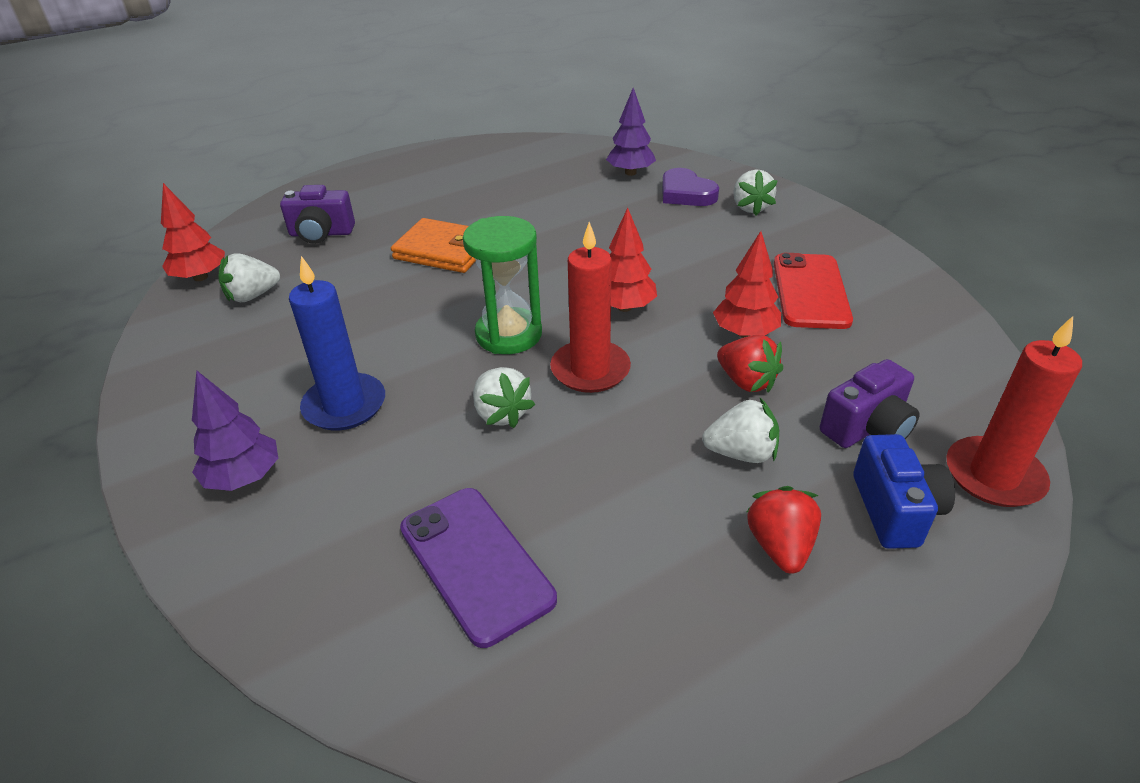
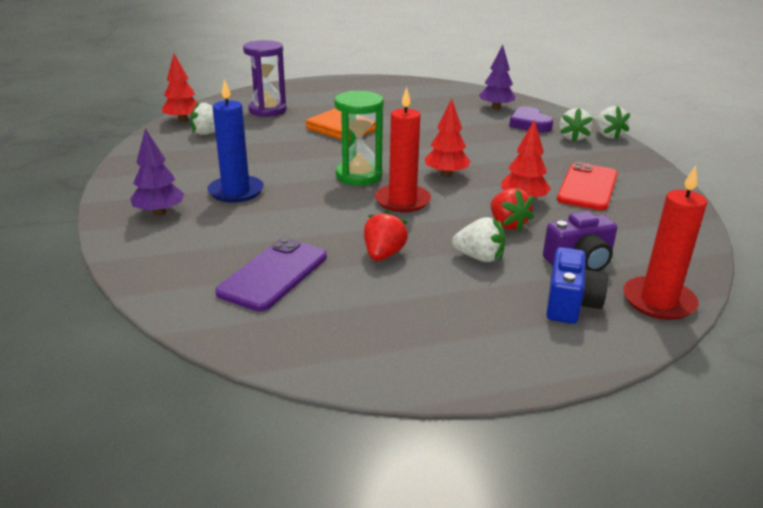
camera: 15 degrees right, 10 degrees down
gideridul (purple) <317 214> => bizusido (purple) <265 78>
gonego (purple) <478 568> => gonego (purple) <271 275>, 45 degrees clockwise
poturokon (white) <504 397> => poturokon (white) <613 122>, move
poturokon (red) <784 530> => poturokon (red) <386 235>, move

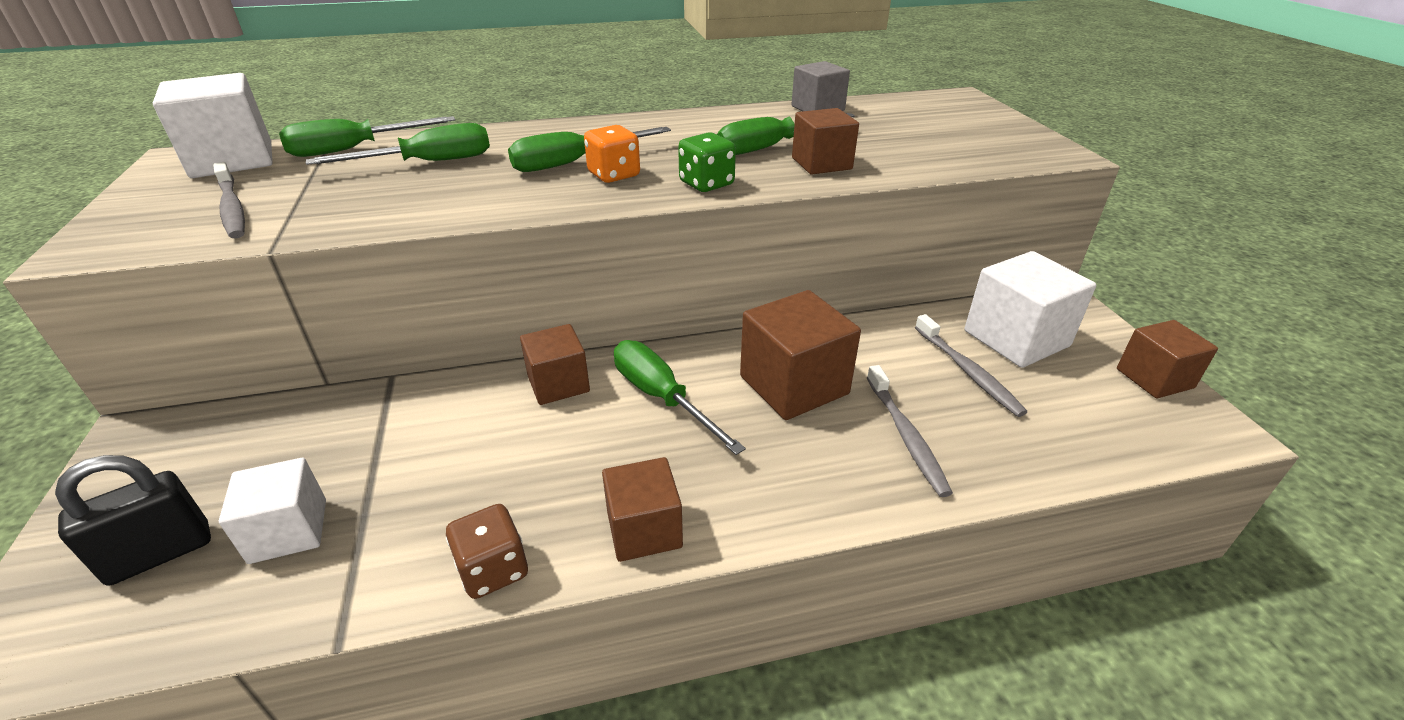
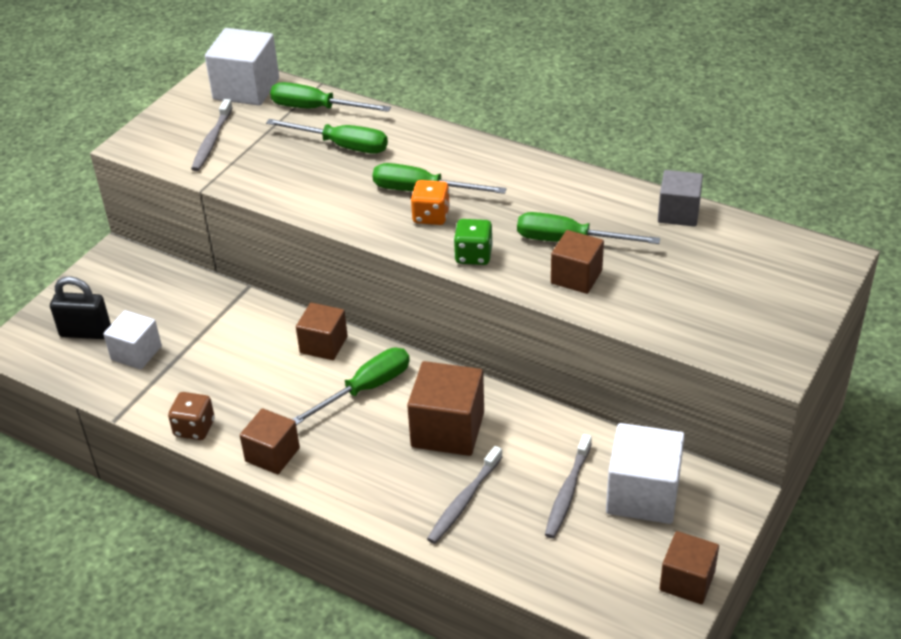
camera: 45 degrees right, 5 degrees up
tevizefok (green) <680 397> => tevizefok (green) <351 386>, 45 degrees clockwise

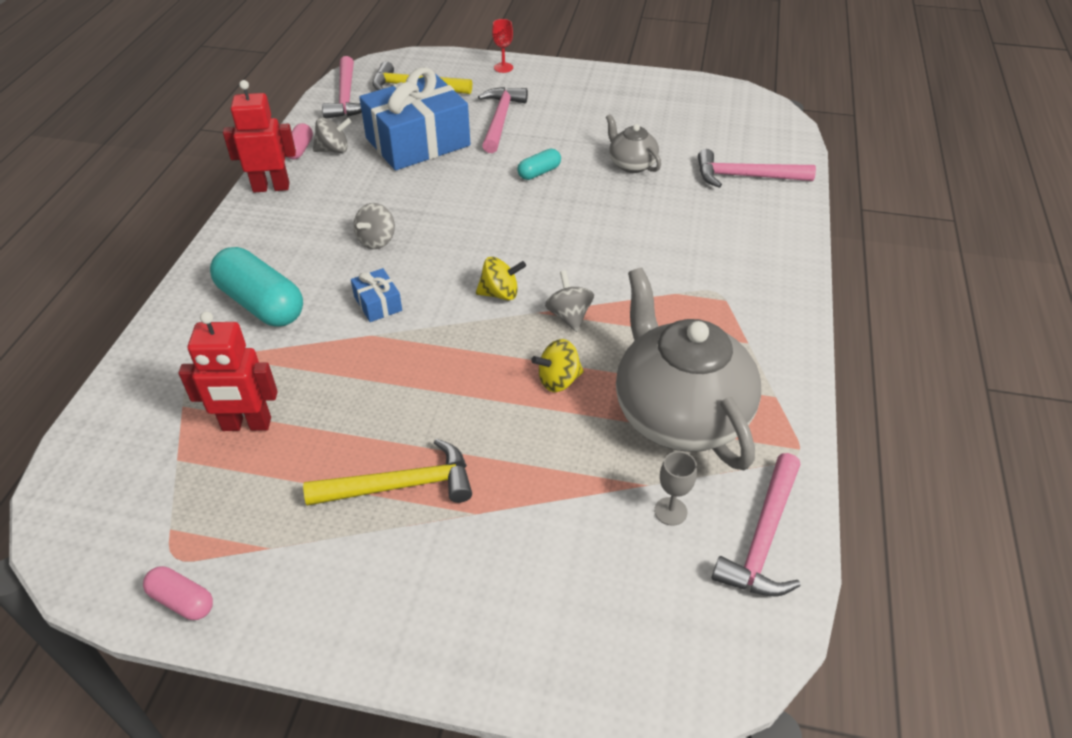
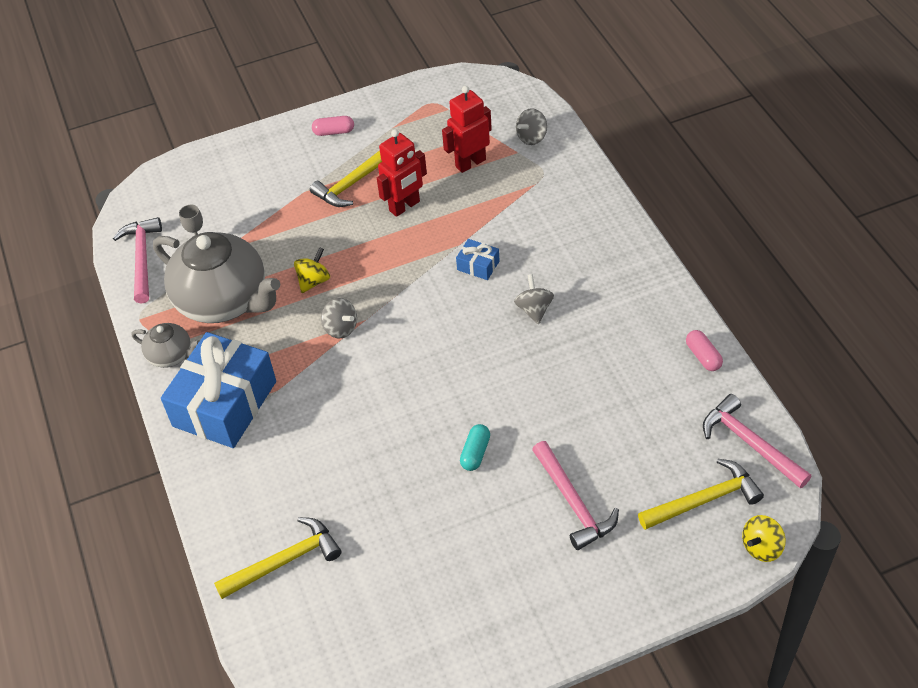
camera: 150 degrees right, 5 degrees up
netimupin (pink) <178 593> => netimupin (pink) <333 126>, move
netimupin (turquoise) <256 287> => nothing
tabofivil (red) <259 136> => tabofivil (red) <402 173>, move
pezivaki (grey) <332 135> => pezivaki (grey) <531 126>, move
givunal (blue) <414 119> => givunal (blue) <218 390>, move
pezivaki (yellow) <501 278> => pezivaki (yellow) <764 538>, move
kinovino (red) <502 46> => nothing
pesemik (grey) <633 143> => pesemik (grey) <166 345>, move
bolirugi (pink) <757 168> => bolirugi (yellow) <278 558>

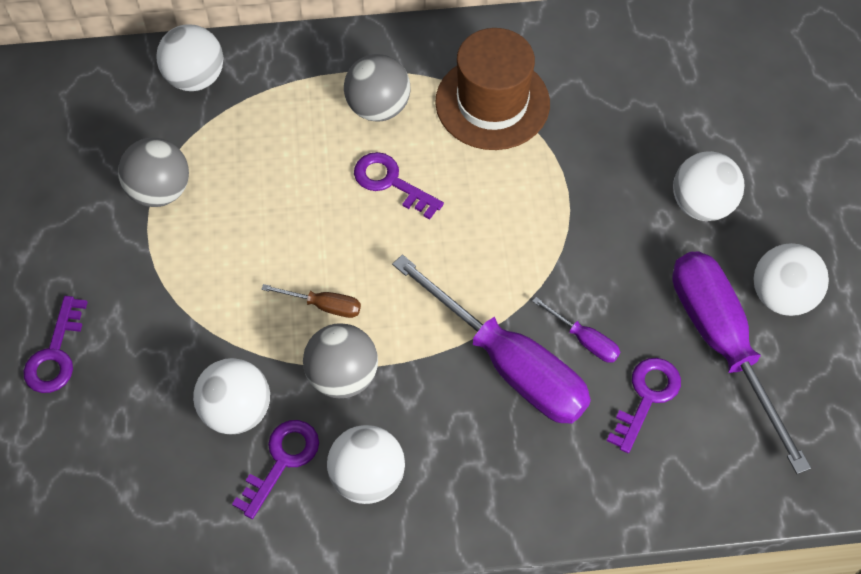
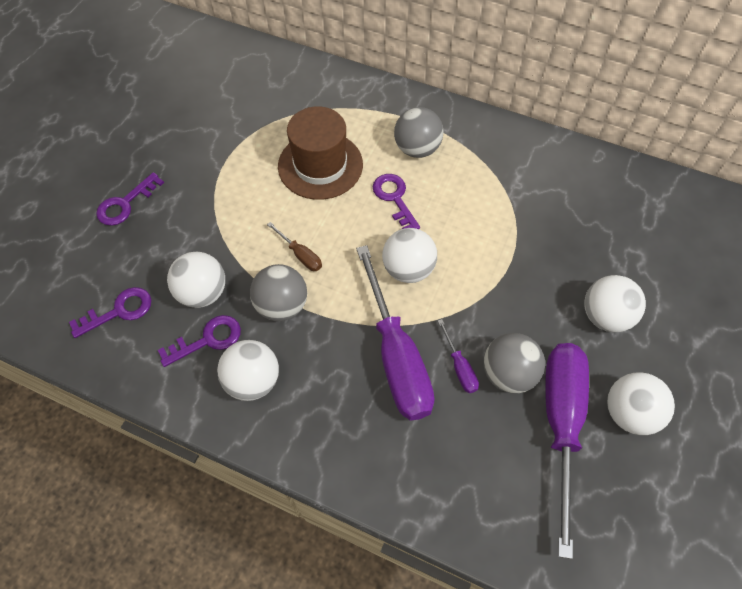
camera: 30 degrees right, 0 degrees up
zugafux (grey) <153 172> => zugafux (grey) <514 363>, move
zugafux (white) <190 57> => zugafux (white) <409 255>, move
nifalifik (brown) <492 89> => nifalifik (brown) <320 153>, move
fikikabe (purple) <644 405> => fikikabe (purple) <110 312>, move

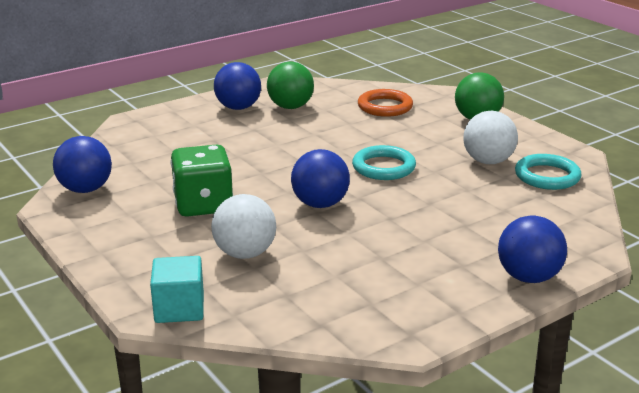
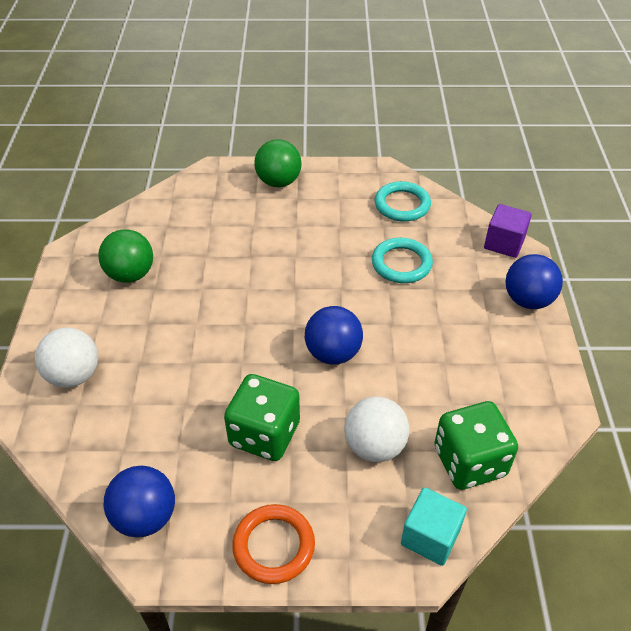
camera: 55 degrees left, 20 degrees up
zugafux (blue) <237 86> => nothing
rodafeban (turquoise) <384 162> => rodafeban (turquoise) <402 260>, move
rodafeban (orange) <385 103> => rodafeban (orange) <273 544>, move
zugafux (white) <490 137> => zugafux (white) <66 357>, move
nothing => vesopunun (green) <476 445>
nothing => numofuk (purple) <508 231>

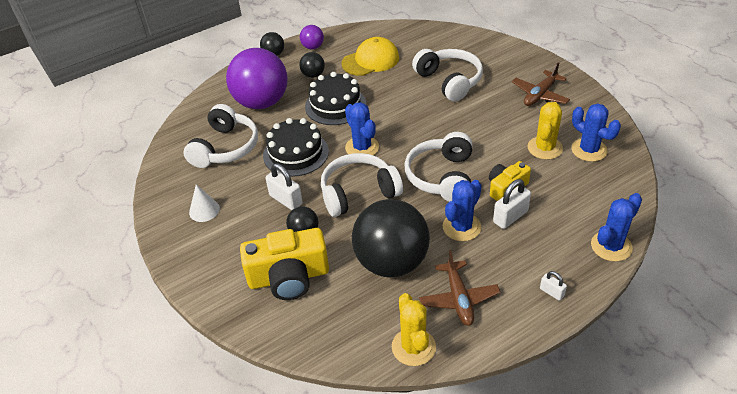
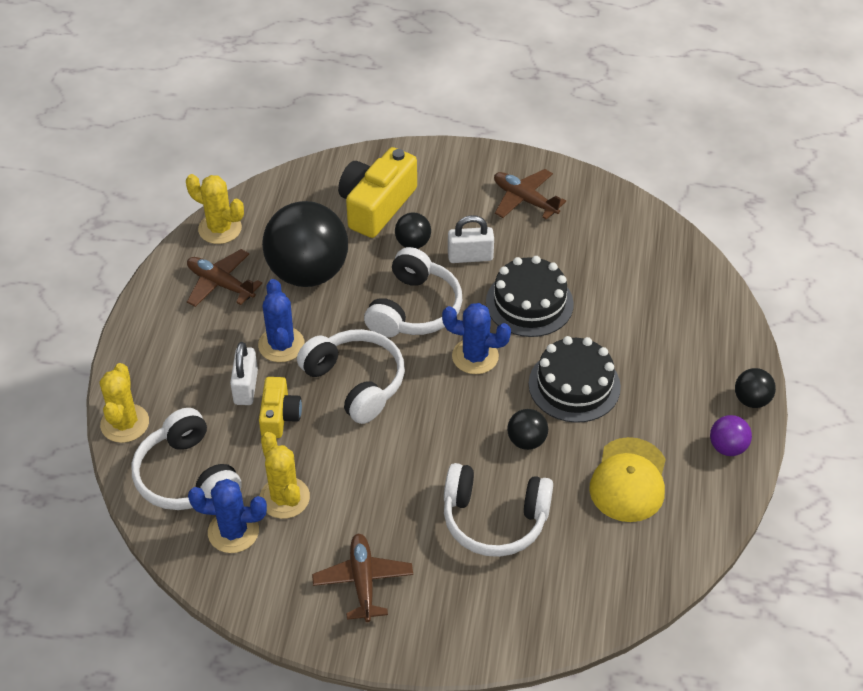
camera: 130 degrees right, 5 degrees up
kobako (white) <220 136> => kobako (white) <187 459>, move
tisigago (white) <204 203> => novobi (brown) <530 194>
zugafux (purple) <257 78> => nothing
zugafux (black) <312 65> => zugafux (black) <527 429>, move
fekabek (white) <553 286> => nothing
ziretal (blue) <616 227> => ziretal (yellow) <124 403>

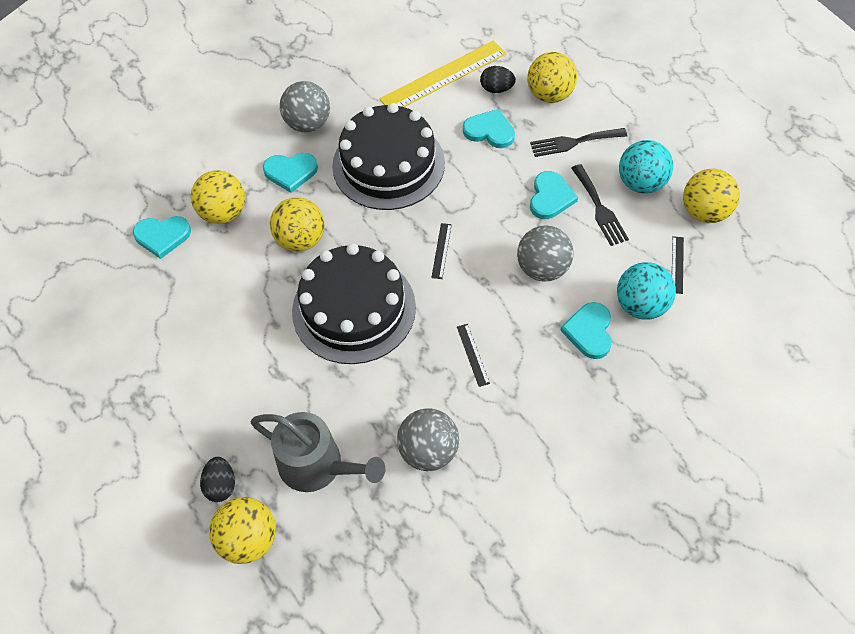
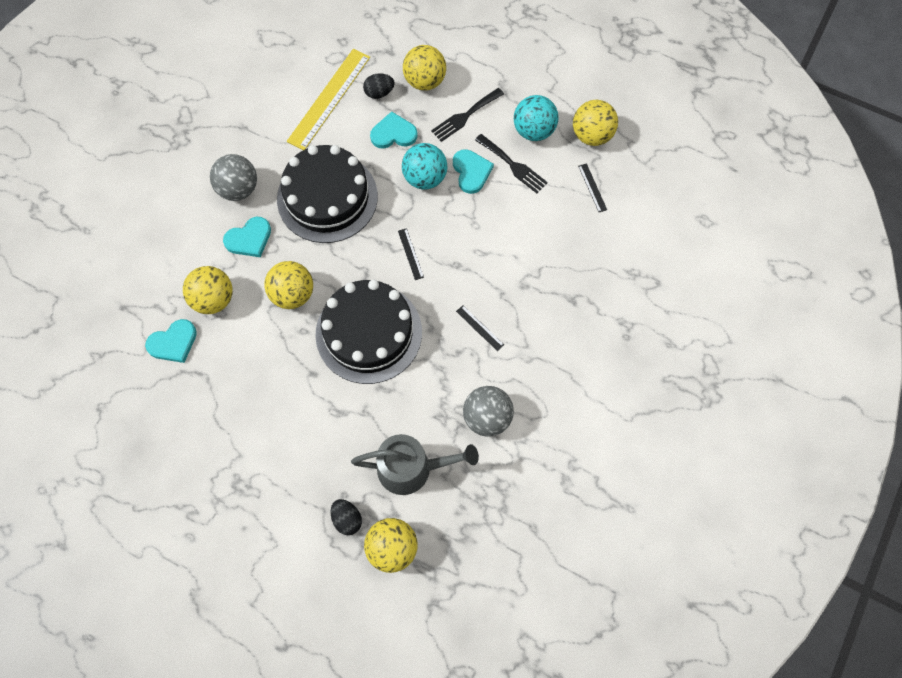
camera: 30 degrees left, 10 degrees up
zugafux (grey) <545 253> => nothing
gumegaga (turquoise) <586 330> => nothing
zugafux (turquoise) <646 291> => zugafux (turquoise) <424 166>, move

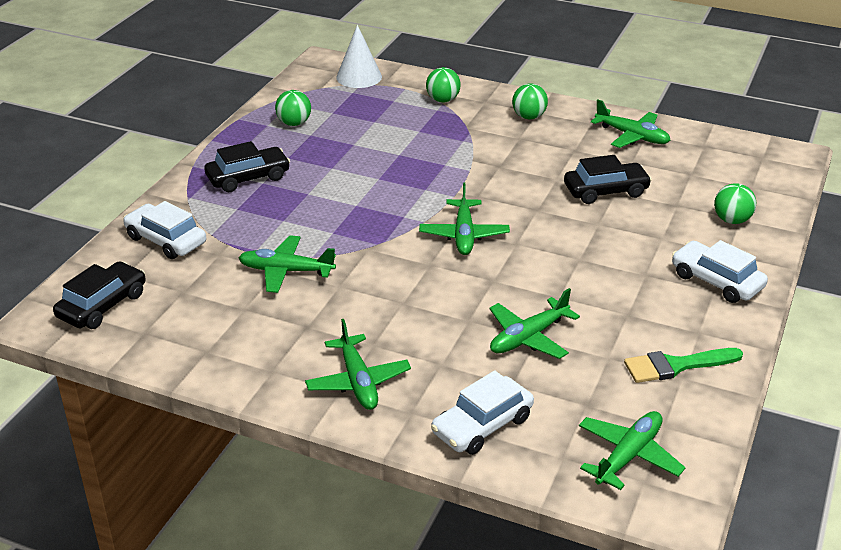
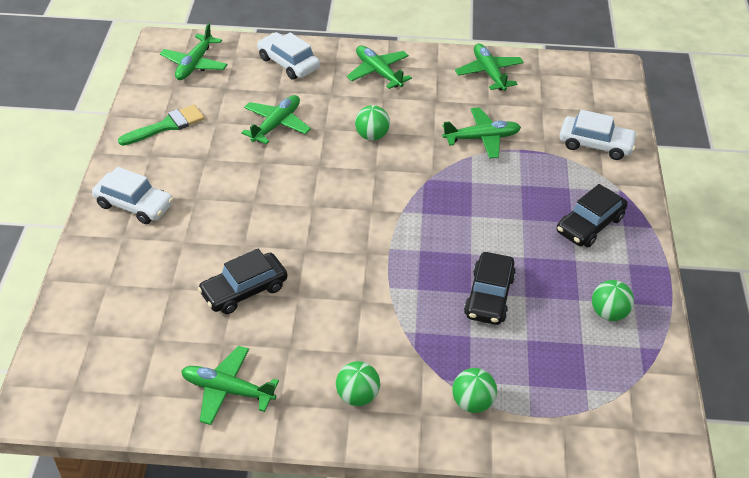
camera: 160 degrees right, 10 degrees up
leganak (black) <99 295> => leganak (black) <490 288>, move
tisigago (white) <359 56> => nothing
novobi (green) <464 219> => novobi (green) <489 67>, move
leganak (white) <482 413> => leganak (white) <288 56>, 75 degrees counterclockwise
zugafux (green) <735 203> => zugafux (green) <372 122>, move

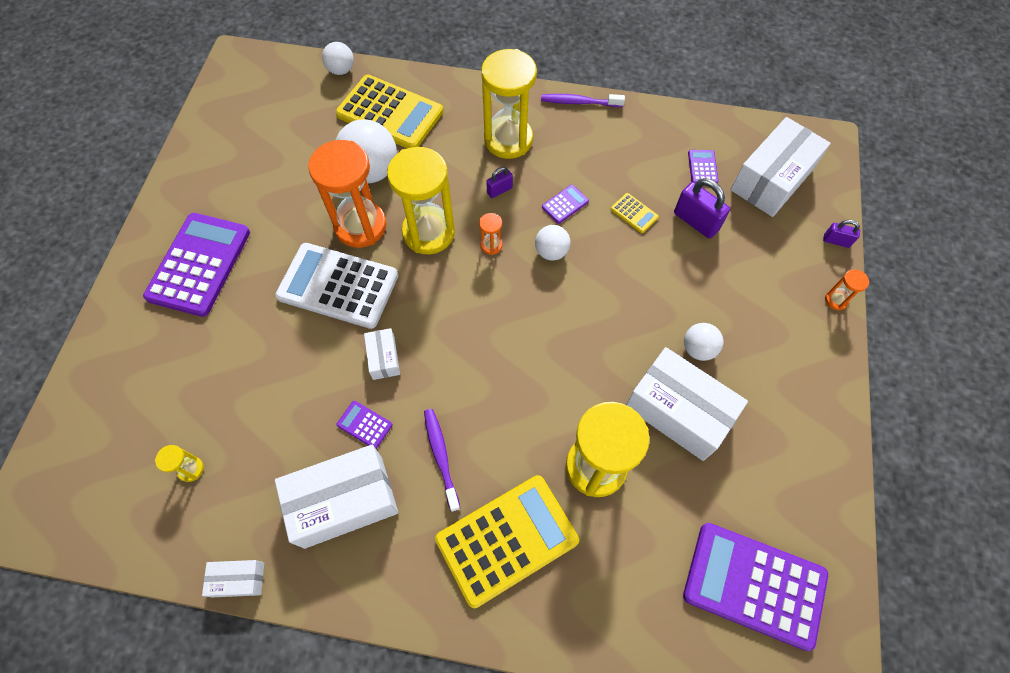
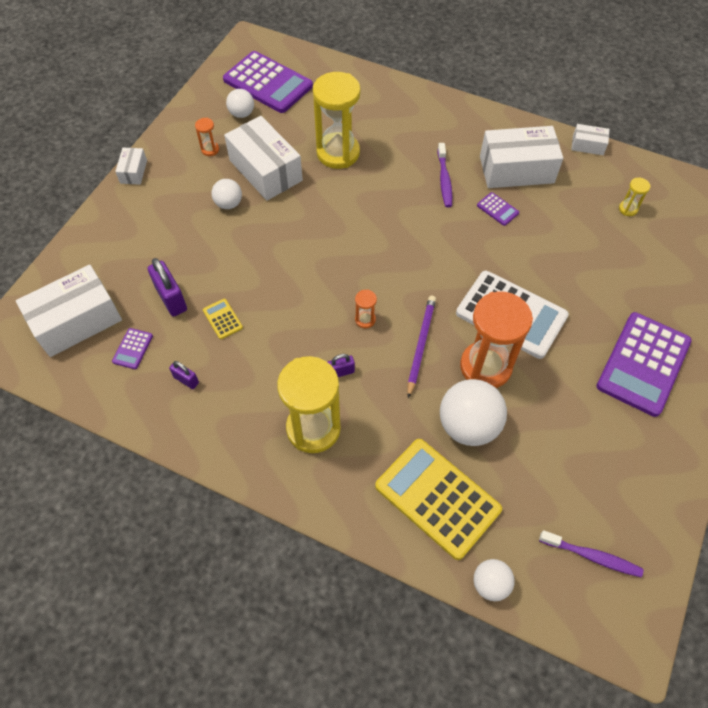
camera: 165 degrees left, 5 degrees down
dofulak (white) <382 354> => dofulak (white) <131 166>, move
bizusido (yellow) <421 200> => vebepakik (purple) <421 347>
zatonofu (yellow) <507 541> => nothing
zugafux (white) <553 242> => zugafux (white) <240 103>, move
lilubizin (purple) <583 100> => lilubizin (purple) <591 553>, move
zatonofu (purple) <565 204> => nothing
fekabek (purple) <841 234> => fekabek (purple) <184 375>, move
bizusido (orange) <847 290> => bizusido (orange) <207 137>, move

